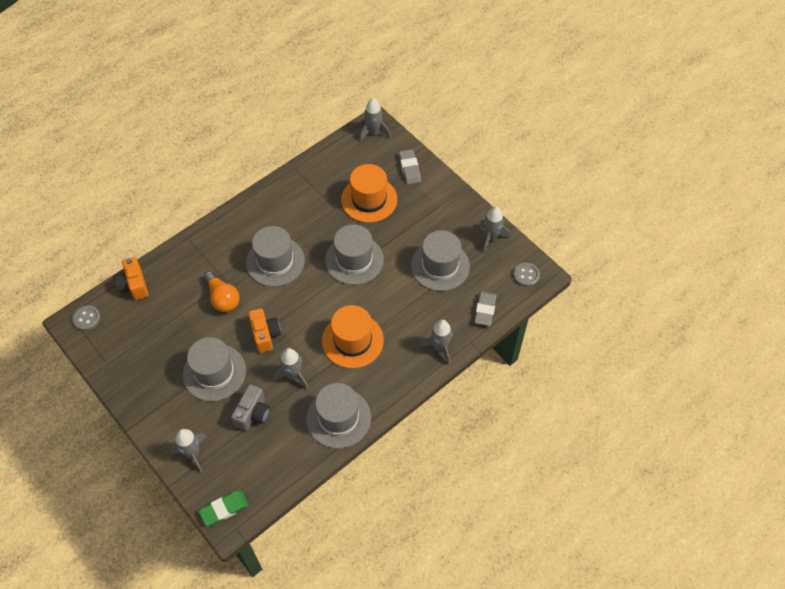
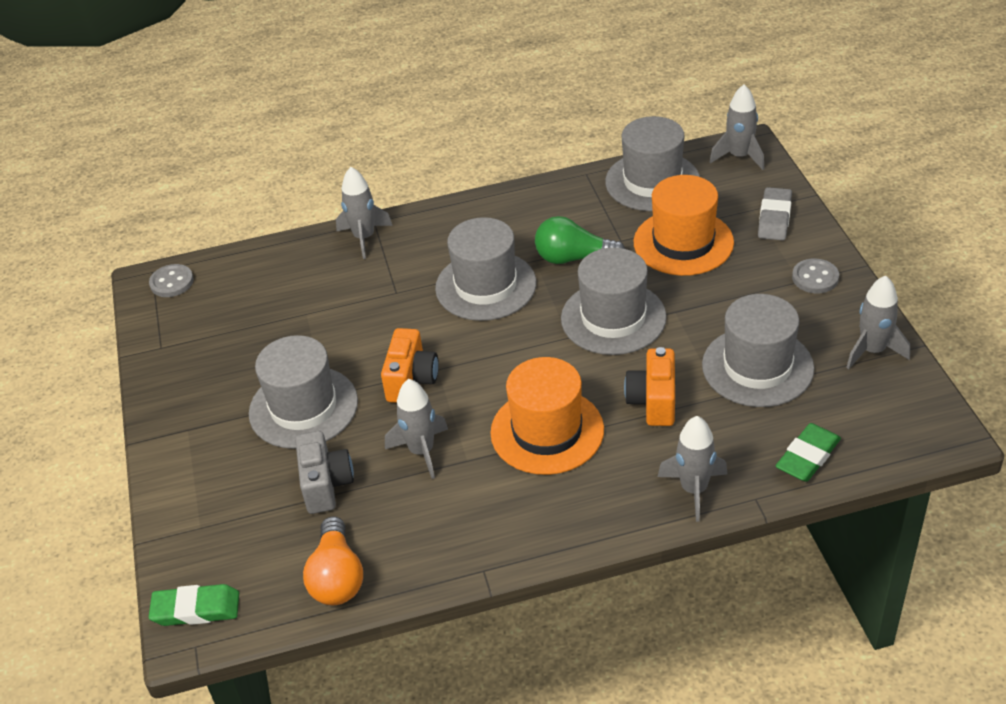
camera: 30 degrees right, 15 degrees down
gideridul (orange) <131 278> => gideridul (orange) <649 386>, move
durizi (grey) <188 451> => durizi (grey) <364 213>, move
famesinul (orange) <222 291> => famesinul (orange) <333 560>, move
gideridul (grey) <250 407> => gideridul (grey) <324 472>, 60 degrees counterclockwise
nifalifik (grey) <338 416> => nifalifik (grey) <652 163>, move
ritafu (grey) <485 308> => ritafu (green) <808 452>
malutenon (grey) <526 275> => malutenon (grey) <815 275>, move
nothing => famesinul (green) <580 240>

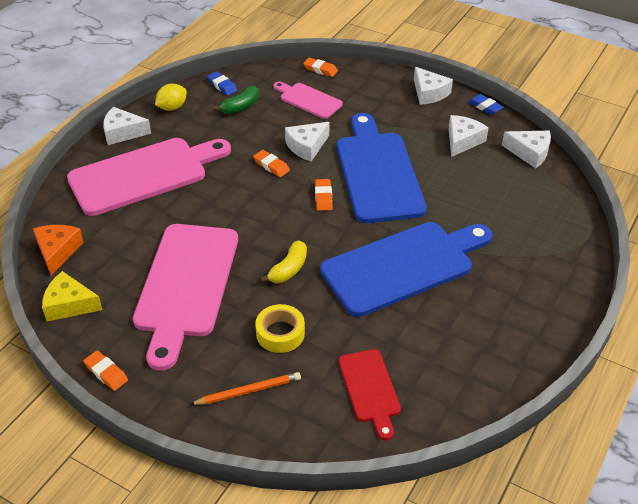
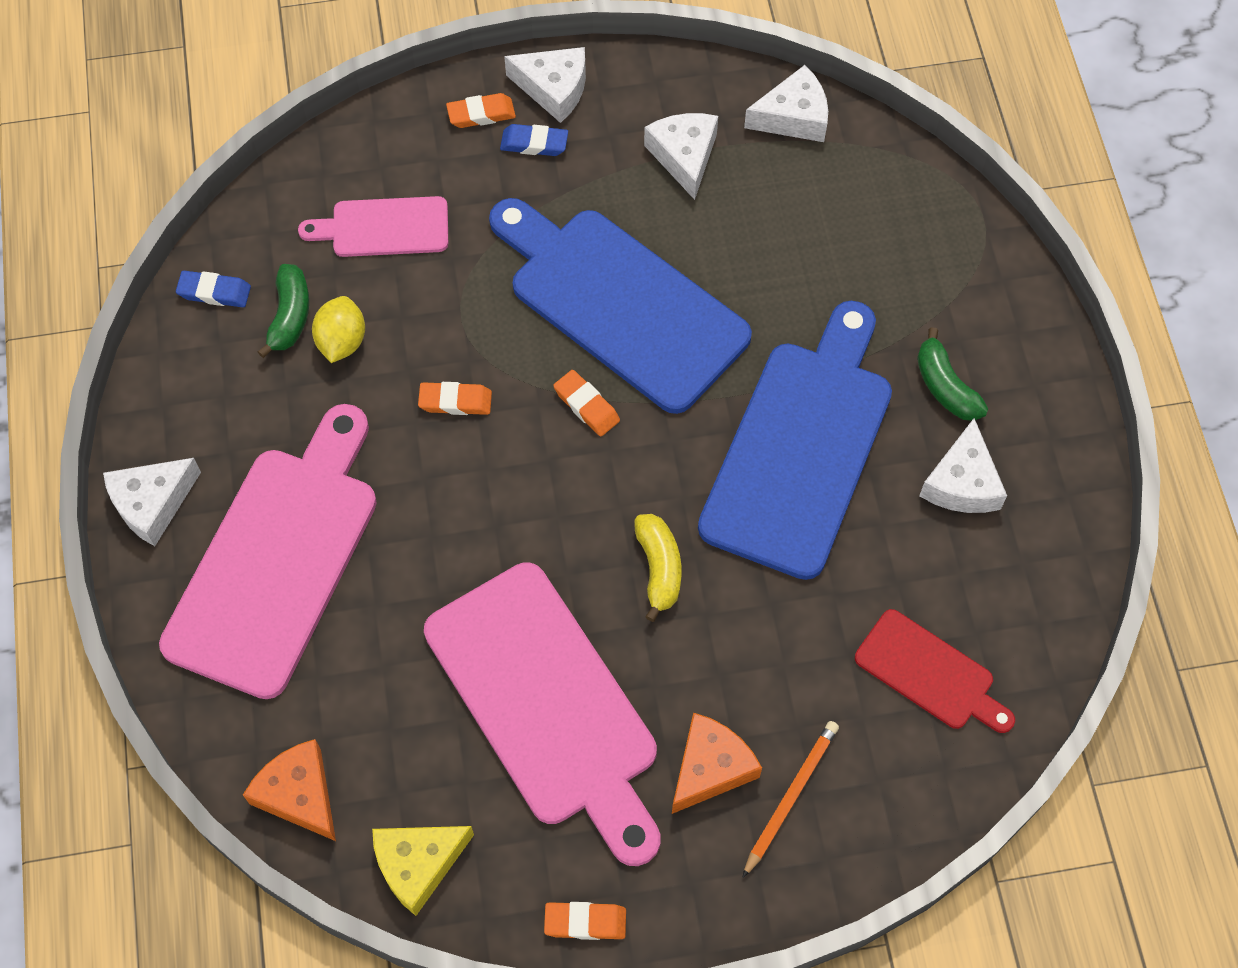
camera: 40 degrees left, 20 degrees up
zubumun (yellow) <171 97> => zubumun (yellow) <338 329>, move
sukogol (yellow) <280 328> => nothing
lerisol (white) <307 141> => lerisol (white) <963 465>, move
ritafu (orange) <320 67> => ritafu (orange) <481 110>, move
ritafu (blue) <485 104> => ritafu (blue) <534 140>, move
nothing => lerisol (orange) <717 763>
nothing => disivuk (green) <952 374>

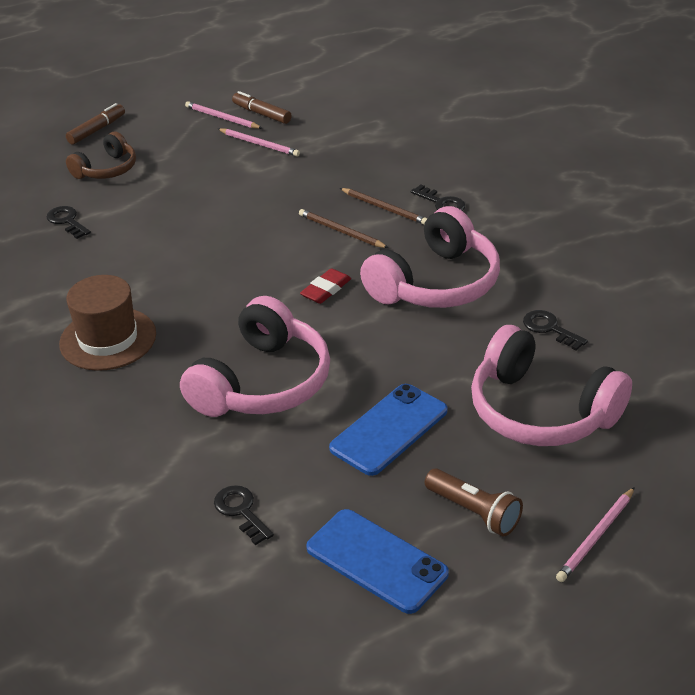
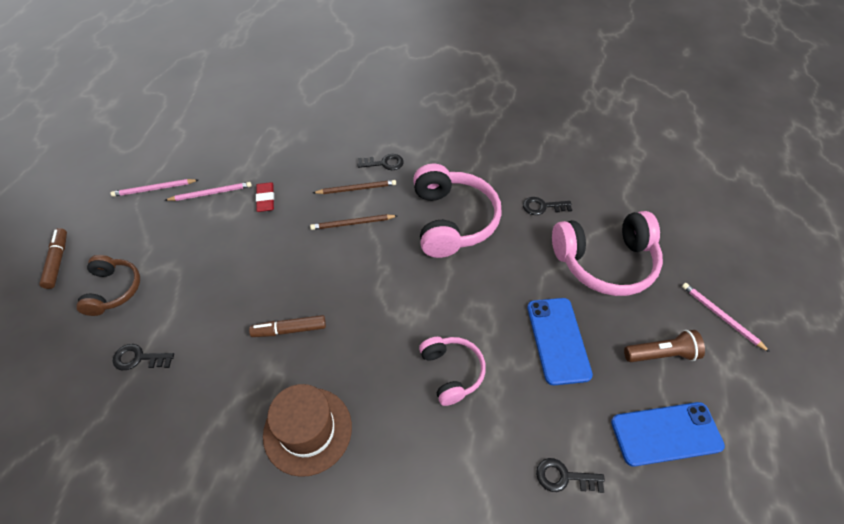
camera: 50 degrees left, 15 degrees up
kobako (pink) <255 356> => kobako (pink) <452 371>, x0.58
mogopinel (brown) <262 107> => mogopinel (brown) <287 326>, move
ritafu (red) <325 286> => ritafu (red) <265 197>, move
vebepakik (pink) <595 534> => vebepakik (pink) <726 317>, 150 degrees clockwise

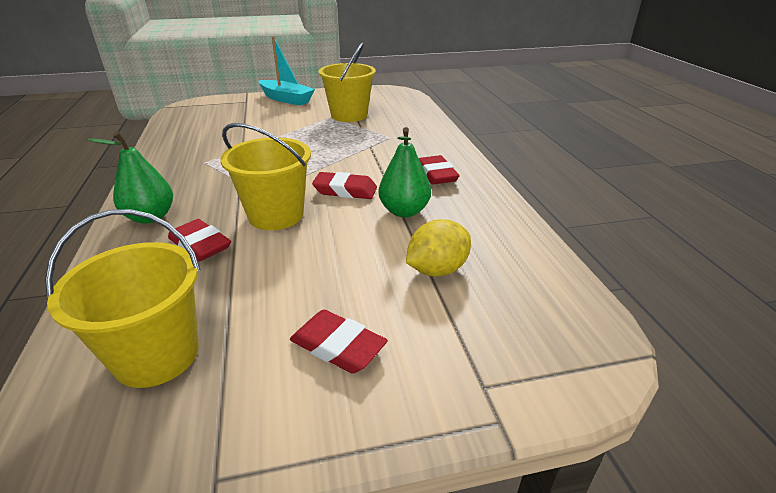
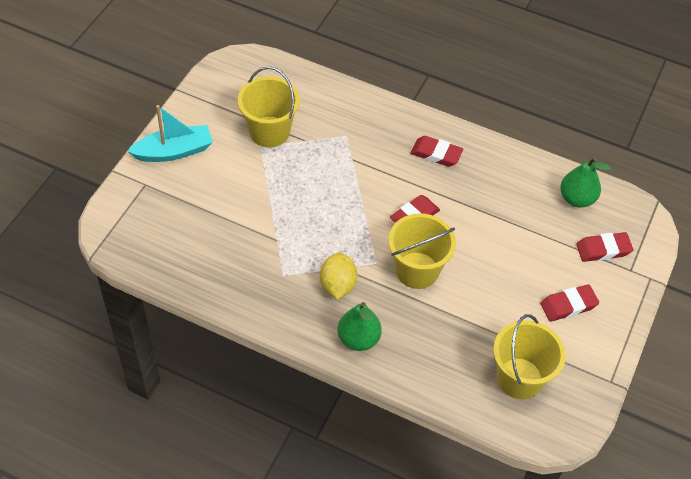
camera: 55 degrees left, 20 degrees up
ritafu (red) <199 240> => ritafu (red) <604 247>, move
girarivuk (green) <405 172> => girarivuk (green) <585 182>, move
zubumun (yellow) <438 248> => zubumun (yellow) <339 276>, move

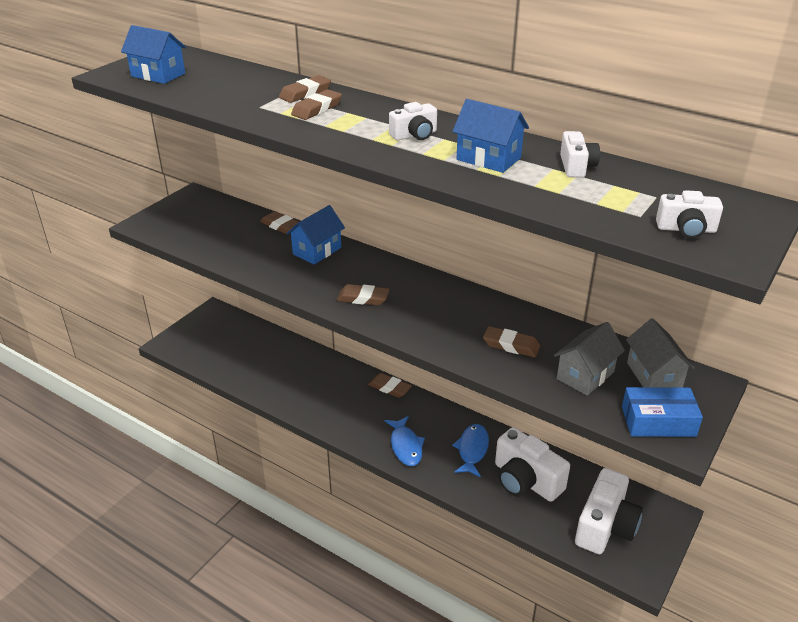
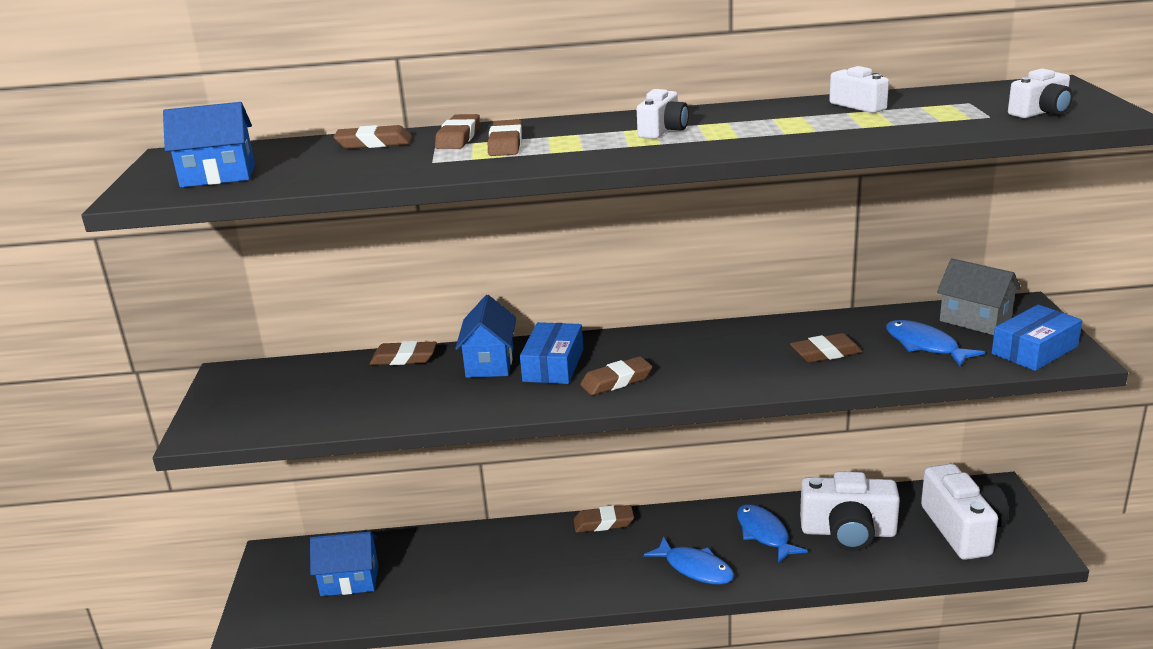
camera: 35 degrees left, 10 degrees down
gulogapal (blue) <490 136> => gulogapal (blue) <344 564>, move
gulogapal (grey) <589 359> => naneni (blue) <935 343>
nothing => ritafu (brown) <373 137>
nothing => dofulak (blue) <551 353>

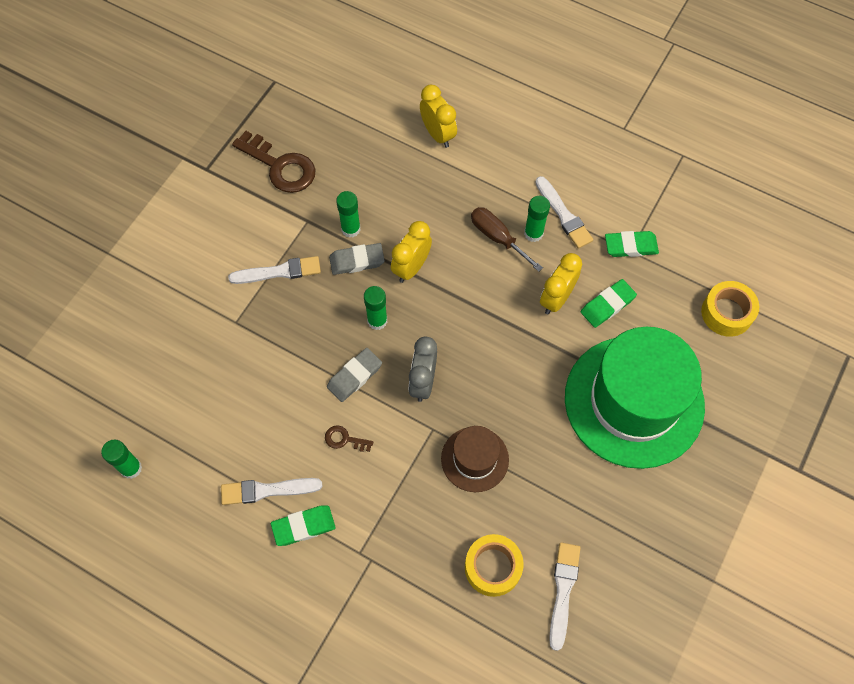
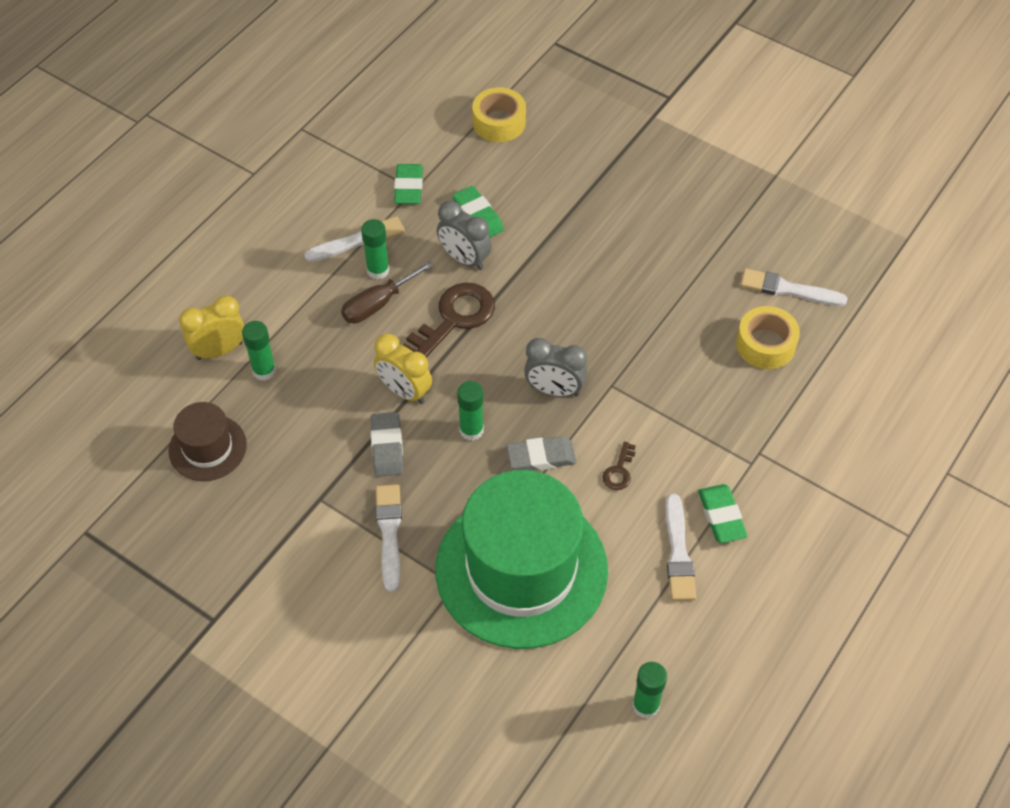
camera: 85 degrees left, 10 degrees down
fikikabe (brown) <274 162> => fikikabe (brown) <449 319>, move
ritafu (grey) <354 375> => ritafu (grey) <541 453>, 60 degrees counterclockwise
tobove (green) <348 214> => tobove (green) <259 351>, move
nifalifik (brown) <475 459> => nifalifik (brown) <207 441>, move
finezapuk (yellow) <561 283> => finezapuk (grey) <464 235>
nifalifik (green) <635 398> => nifalifik (green) <522 559>, move

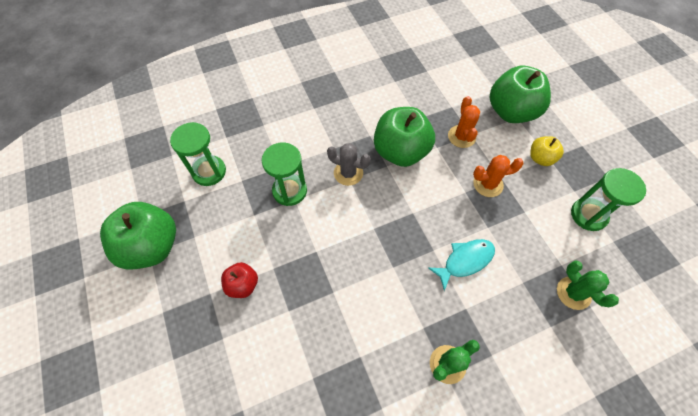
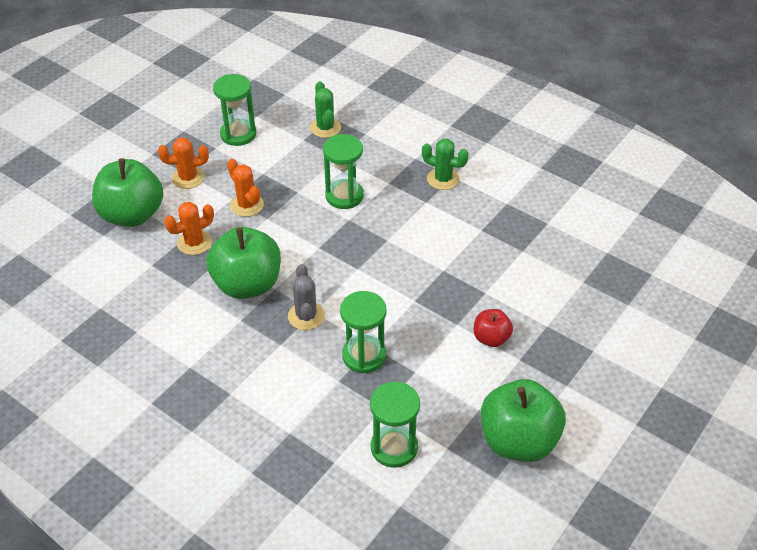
camera: 120 degrees left, 15 degrees down
naneni (turquoise) <461 265> => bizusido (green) <343 171>
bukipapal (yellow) <547 151> => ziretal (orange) <183 163>
ziretal (green) <588 285> => ziretal (green) <325 109>, 45 degrees counterclockwise

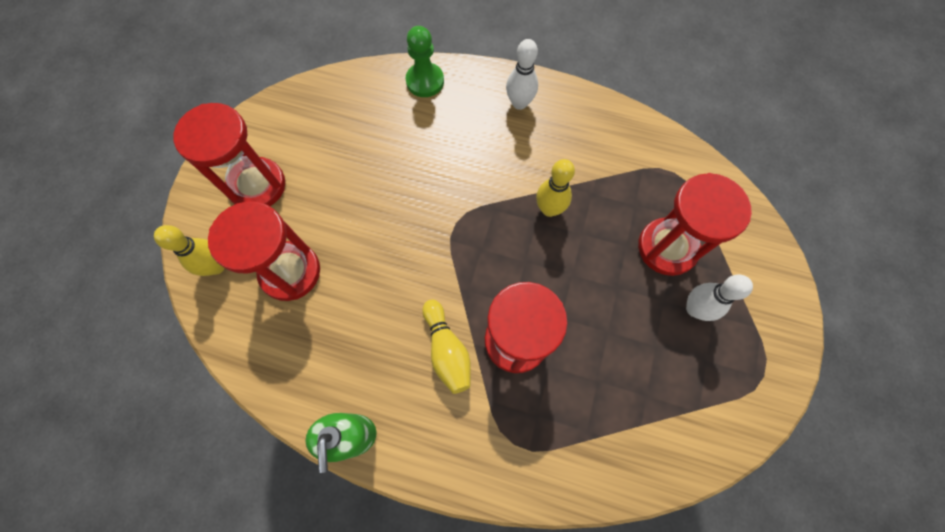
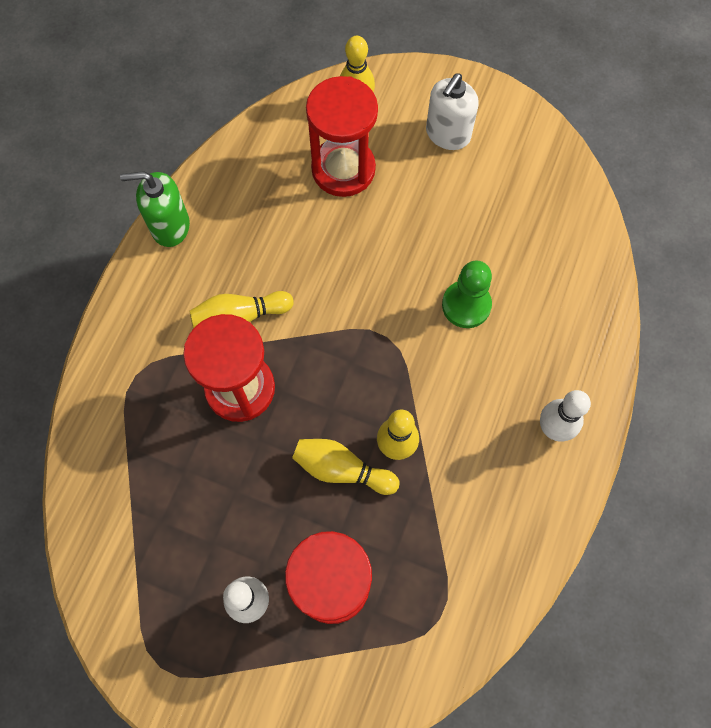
camera: 95 degrees right, 0 degrees up
bizusido (red) <229 154> => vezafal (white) <452 111>
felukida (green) <424 61> => felukida (green) <467 294>, move
nothing => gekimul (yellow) <346 467>

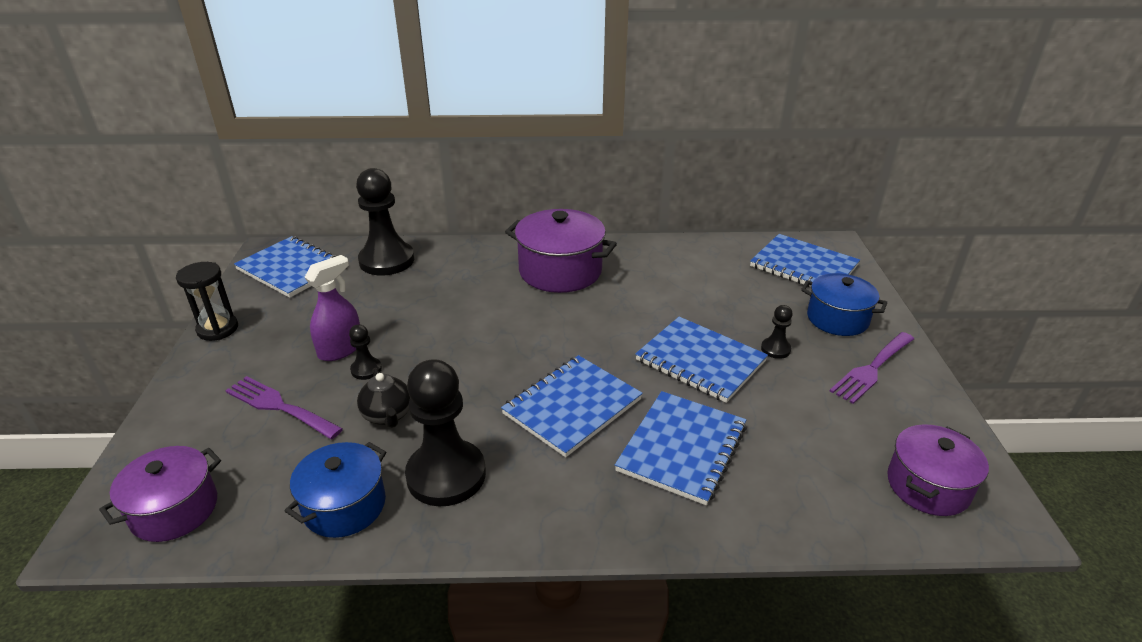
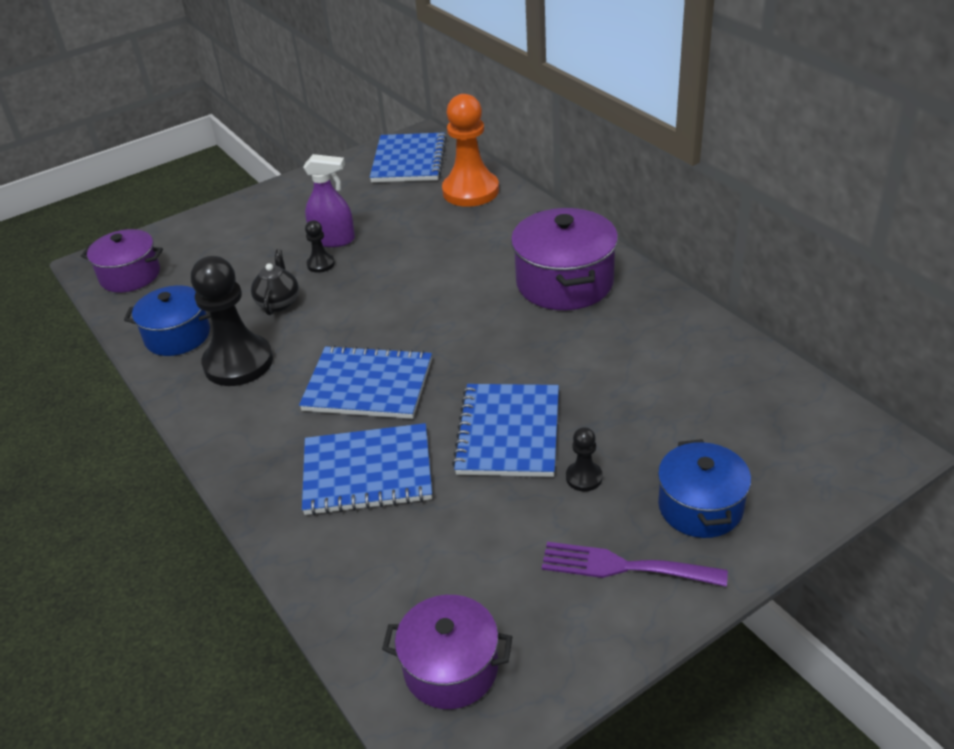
camera: 60 degrees right, 5 degrees up
bizusido (black) <207 301> => nothing
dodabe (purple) <284 407> => nothing
felukida (black) <385 222> => felukida (orange) <470 150>
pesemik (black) <383 398> => pesemik (black) <275 282>, 150 degrees clockwise
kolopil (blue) <805 260> => nothing

